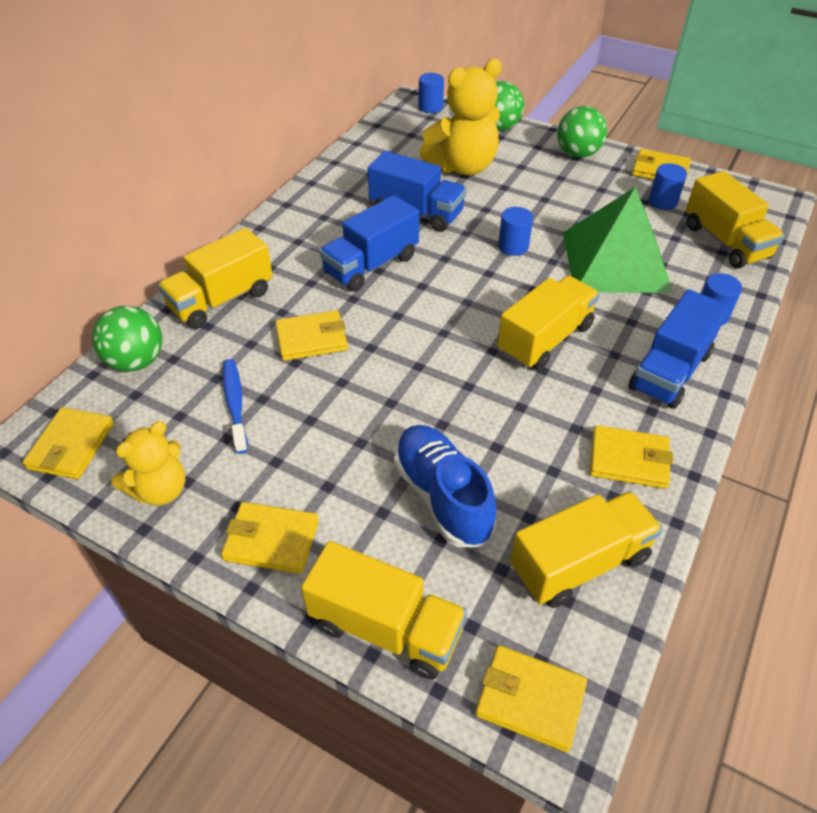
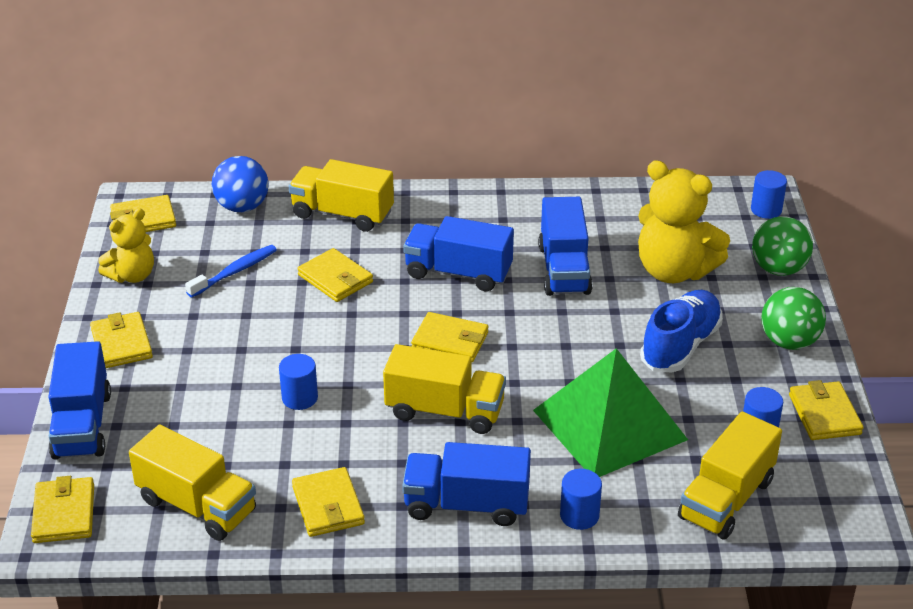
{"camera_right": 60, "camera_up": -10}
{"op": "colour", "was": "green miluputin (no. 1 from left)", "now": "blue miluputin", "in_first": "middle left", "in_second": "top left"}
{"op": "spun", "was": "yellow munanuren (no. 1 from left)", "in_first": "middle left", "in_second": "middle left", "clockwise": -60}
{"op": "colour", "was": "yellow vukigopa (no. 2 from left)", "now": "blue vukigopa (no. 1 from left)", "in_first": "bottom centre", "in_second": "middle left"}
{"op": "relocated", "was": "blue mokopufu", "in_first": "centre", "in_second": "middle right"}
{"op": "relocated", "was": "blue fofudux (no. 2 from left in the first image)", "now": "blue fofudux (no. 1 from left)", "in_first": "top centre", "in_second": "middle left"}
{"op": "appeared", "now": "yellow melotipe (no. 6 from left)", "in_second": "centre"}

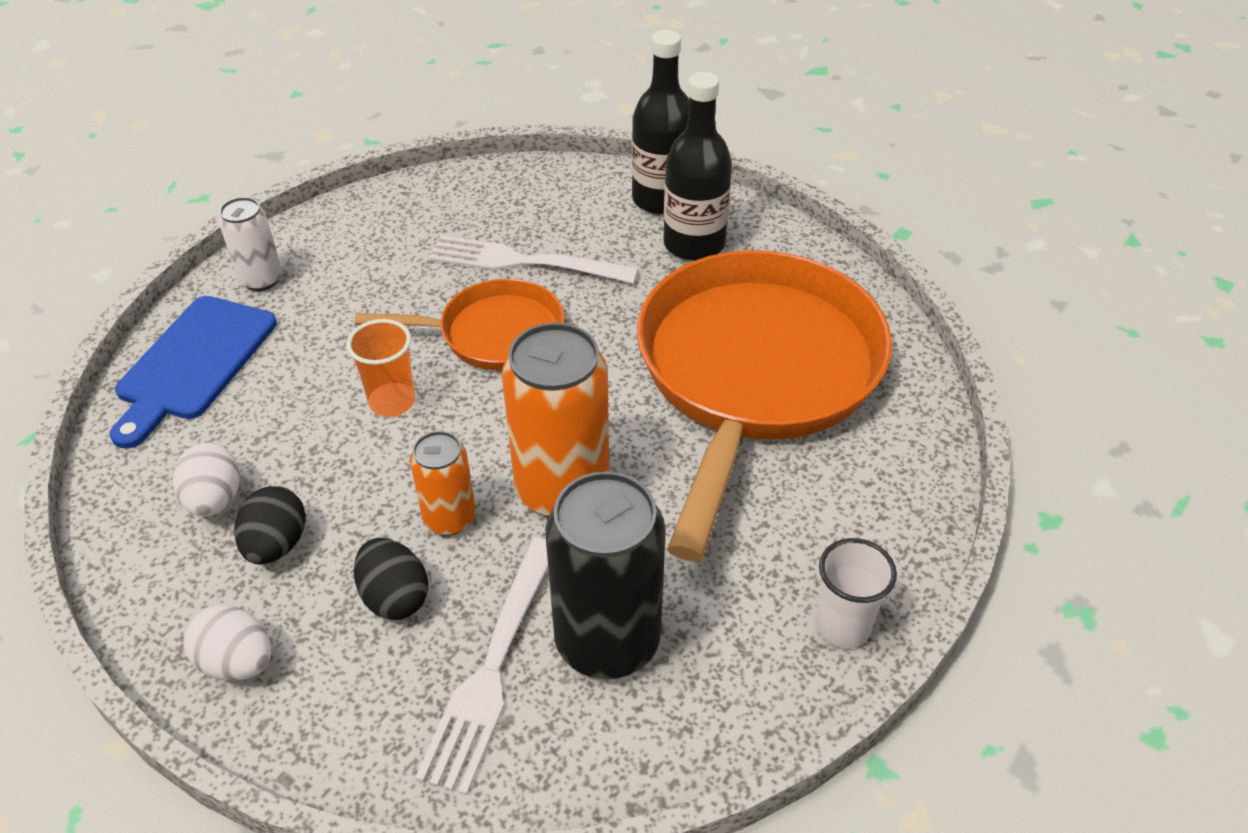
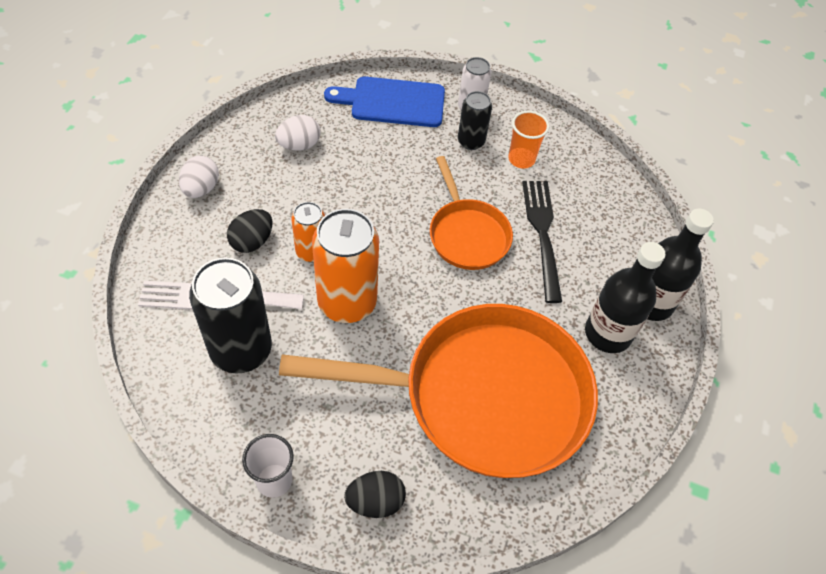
{"camera_right": 70, "camera_up": 10}
{"op": "relocated", "was": "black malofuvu (no. 1 from left in the first image)", "now": "black malofuvu (no. 2 from left)", "in_first": "middle left", "in_second": "bottom centre"}
{"op": "relocated", "was": "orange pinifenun", "in_first": "middle left", "in_second": "top centre"}
{"op": "colour", "was": "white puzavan (no. 2 from left)", "now": "black puzavan", "in_first": "top centre", "in_second": "centre"}
{"op": "appeared", "now": "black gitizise (no. 2 from left)", "in_second": "top centre"}

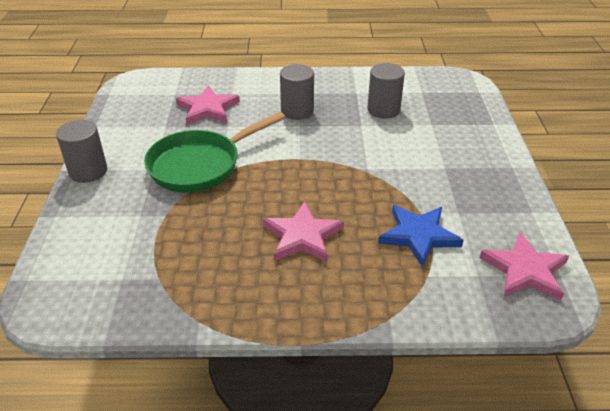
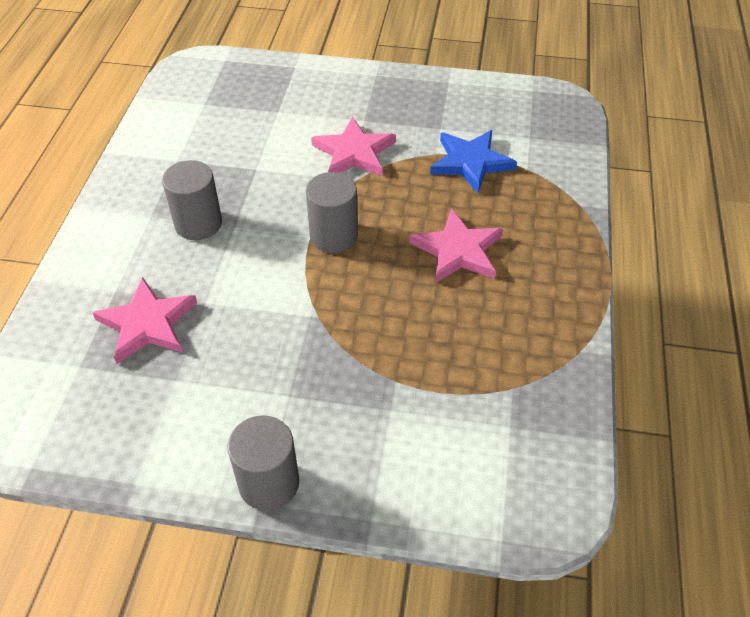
{"camera_right": -80, "camera_up": 10}
{"op": "missing", "was": "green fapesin", "in_first": "centre"}
{"op": "relocated", "was": "grey fofudux (no. 3 from left)", "in_first": "top centre", "in_second": "centre"}
{"op": "relocated", "was": "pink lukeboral (no. 3 from left in the first image)", "now": "pink lukeboral (no. 2 from left)", "in_first": "middle right", "in_second": "top centre"}

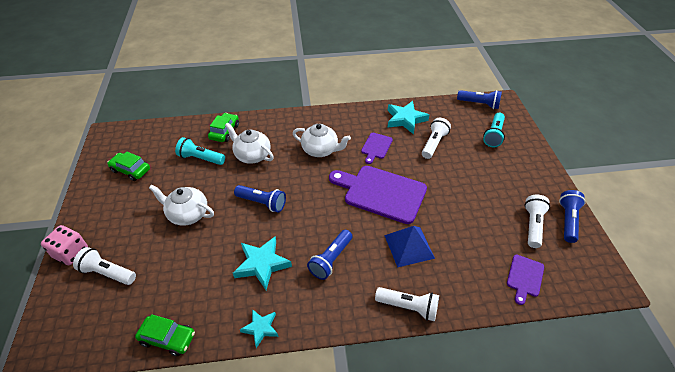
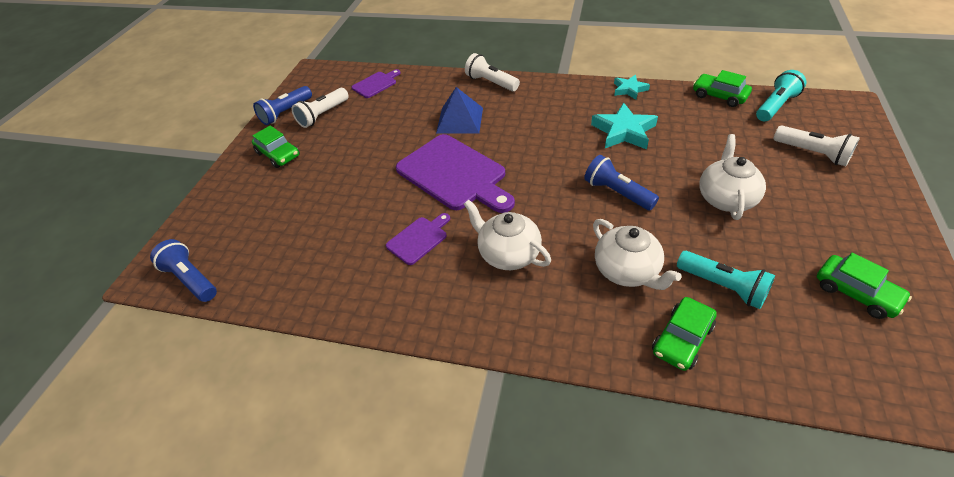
{"camera_right": -155, "camera_up": 0}
{"op": "missing", "was": "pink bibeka", "in_first": "middle left"}
{"op": "spun", "was": "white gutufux (no. 1 from left in the first image)", "in_first": "middle left", "in_second": "middle right", "clockwise": -120}
{"op": "missing", "was": "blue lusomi (no. 2 from left)", "in_first": "bottom centre"}
{"op": "missing", "was": "turquoise lukeboral (no. 3 from left)", "in_first": "top centre"}
{"op": "missing", "was": "white lusomi (no. 3 from left)", "in_first": "centre"}
{"op": "relocated", "was": "turquoise lusomi (no. 2 from left)", "in_first": "middle right", "in_second": "top right"}
{"op": "appeared", "now": "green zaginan (no. 1 from left)", "in_second": "top left"}

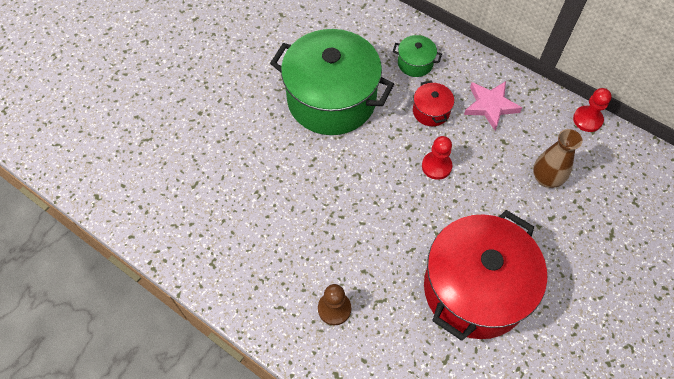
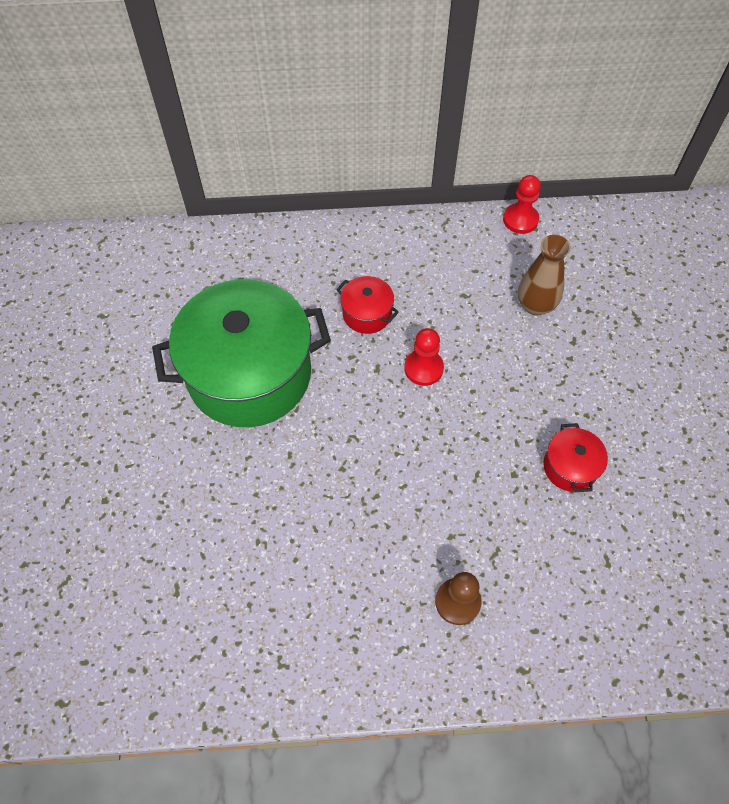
{"camera_right": -40, "camera_up": 0}
{"op": "missing", "was": "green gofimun (no. 2 from left)", "in_first": "top centre"}
{"op": "size", "was": "red gofimun (no. 2 from left)", "in_first": "bottom right", "in_second": "middle right", "ratio": 0.42}
{"op": "missing", "was": "pink lukeboral", "in_first": "top right"}

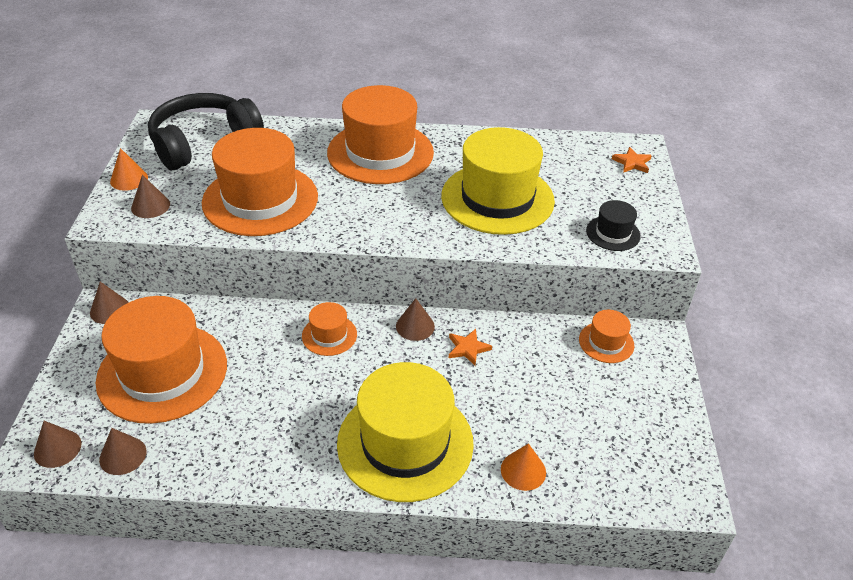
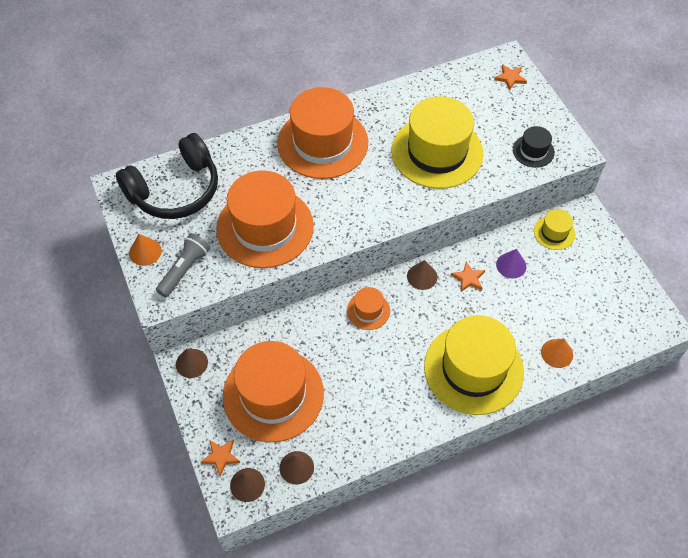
{"camera_right": -25, "camera_up": 15}
{"op": "exchanged", "was": "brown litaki (no. 4 from left)", "now": "grey lusomi", "in_first": "middle left", "in_second": "middle left"}
{"op": "spun", "was": "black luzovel", "in_first": "top left", "in_second": "top left", "clockwise": -150}
{"op": "colour", "was": "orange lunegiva (no. 5 from left)", "now": "yellow lunegiva (no. 3 from left)", "in_first": "middle right", "in_second": "middle right"}
{"op": "appeared", "now": "orange lukeboral (no. 1 from left)", "in_second": "bottom left"}
{"op": "appeared", "now": "purple litaki", "in_second": "middle right"}

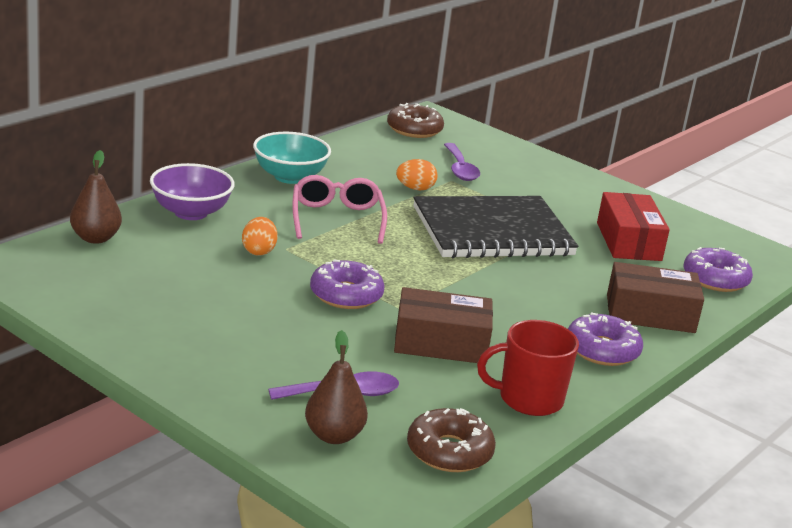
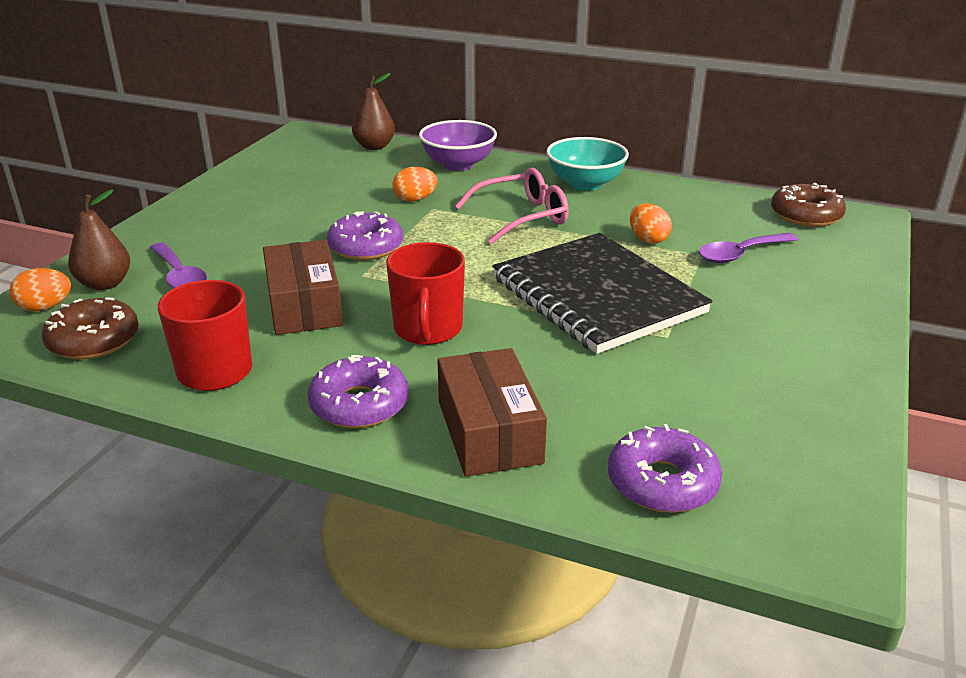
{"camera_right": 75, "camera_up": 5}
{"op": "missing", "was": "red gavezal", "in_first": "middle right"}
{"op": "appeared", "now": "orange malofuvu (no. 1 from left)", "in_second": "middle left"}
{"op": "appeared", "now": "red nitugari (no. 2 from left)", "in_second": "centre"}

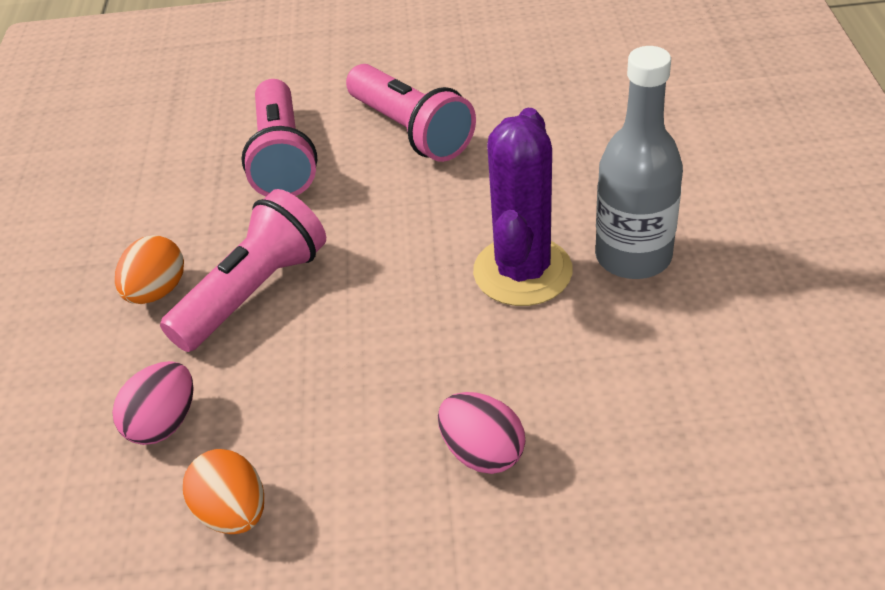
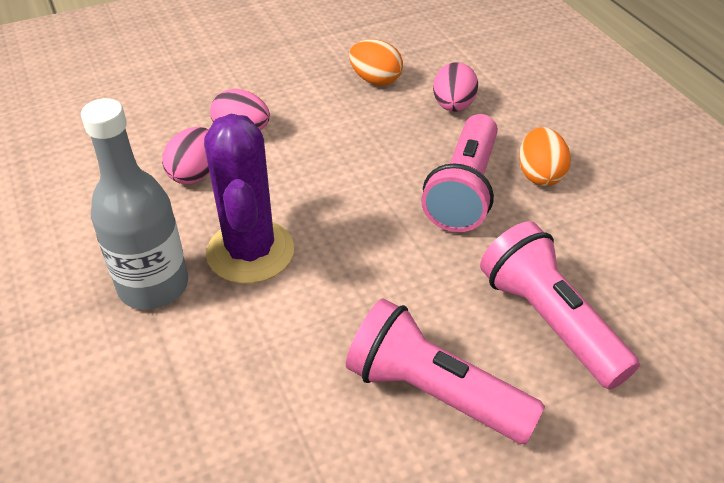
{"camera_right": 155, "camera_up": 0}
{"op": "appeared", "now": "pink malofuvu (no. 1 from left)", "in_second": "top left"}

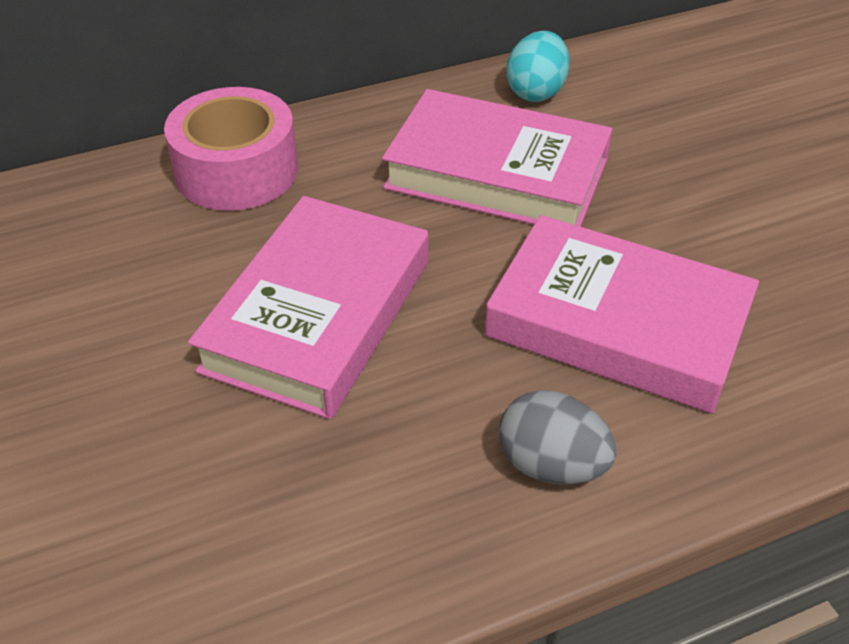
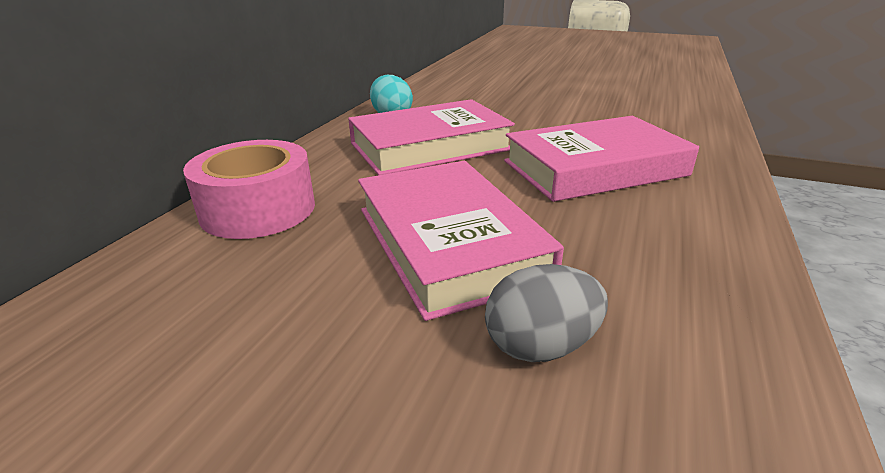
{"camera_right": -45, "camera_up": -15}
{"op": "relocated", "was": "grey malofuvu", "in_first": "bottom centre", "in_second": "centre"}

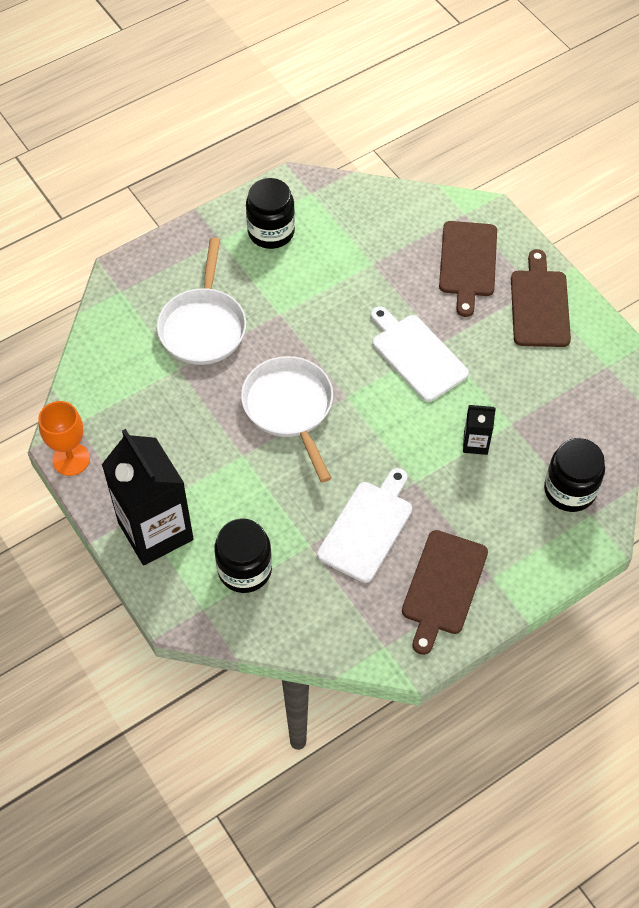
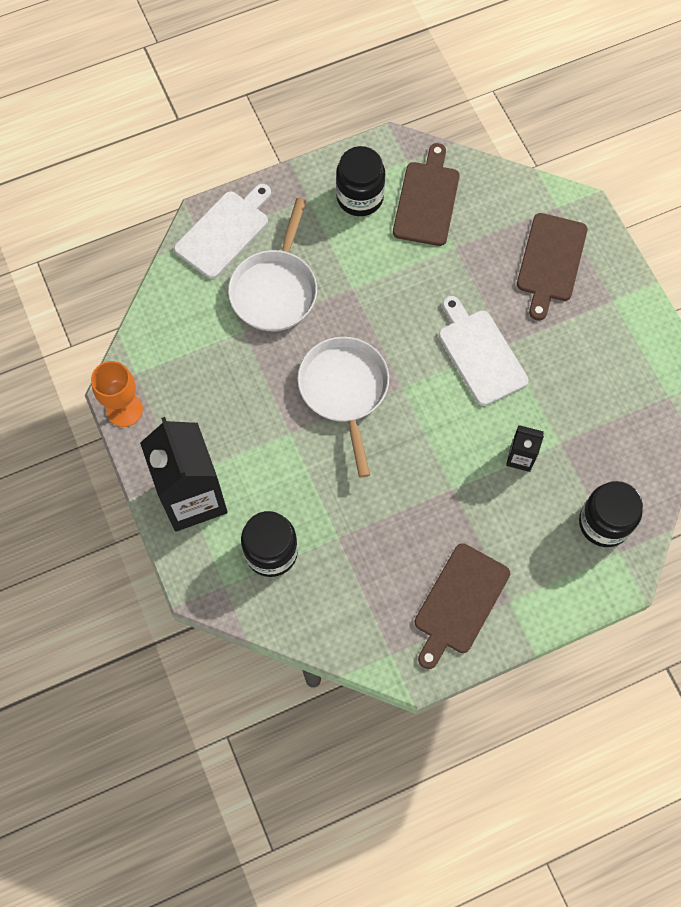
{"camera_right": 10, "camera_up": 10}
{"op": "relocated", "was": "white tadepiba (no. 1 from left)", "in_first": "centre", "in_second": "top left"}
{"op": "relocated", "was": "brown tadepiba (no. 3 from left in the first image)", "now": "brown tadepiba (no. 1 from left)", "in_first": "top right", "in_second": "top centre"}

